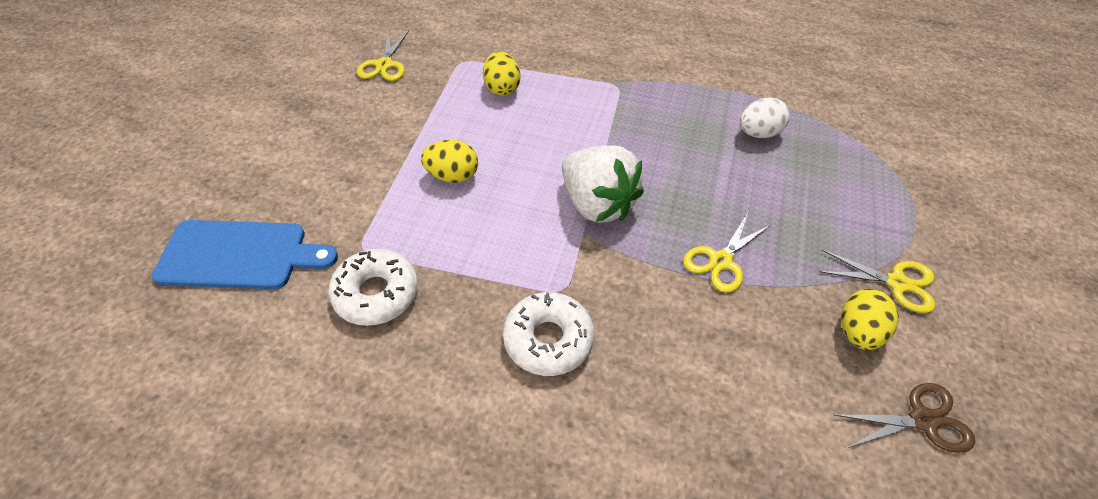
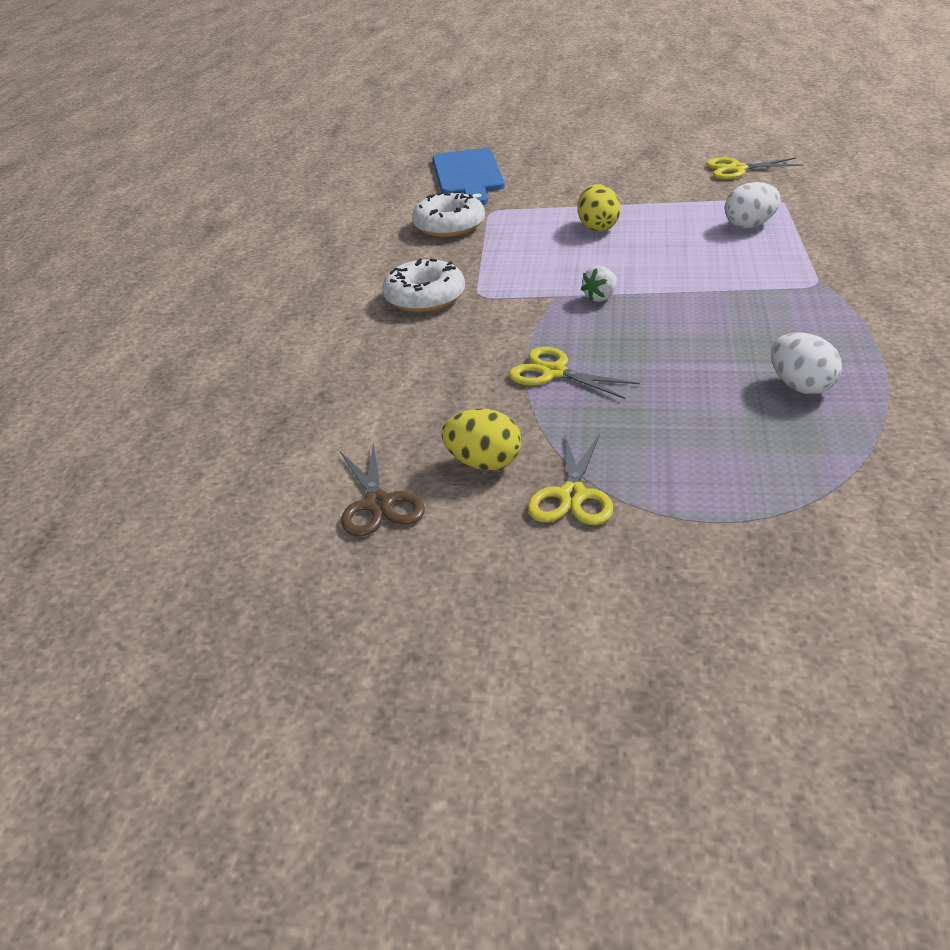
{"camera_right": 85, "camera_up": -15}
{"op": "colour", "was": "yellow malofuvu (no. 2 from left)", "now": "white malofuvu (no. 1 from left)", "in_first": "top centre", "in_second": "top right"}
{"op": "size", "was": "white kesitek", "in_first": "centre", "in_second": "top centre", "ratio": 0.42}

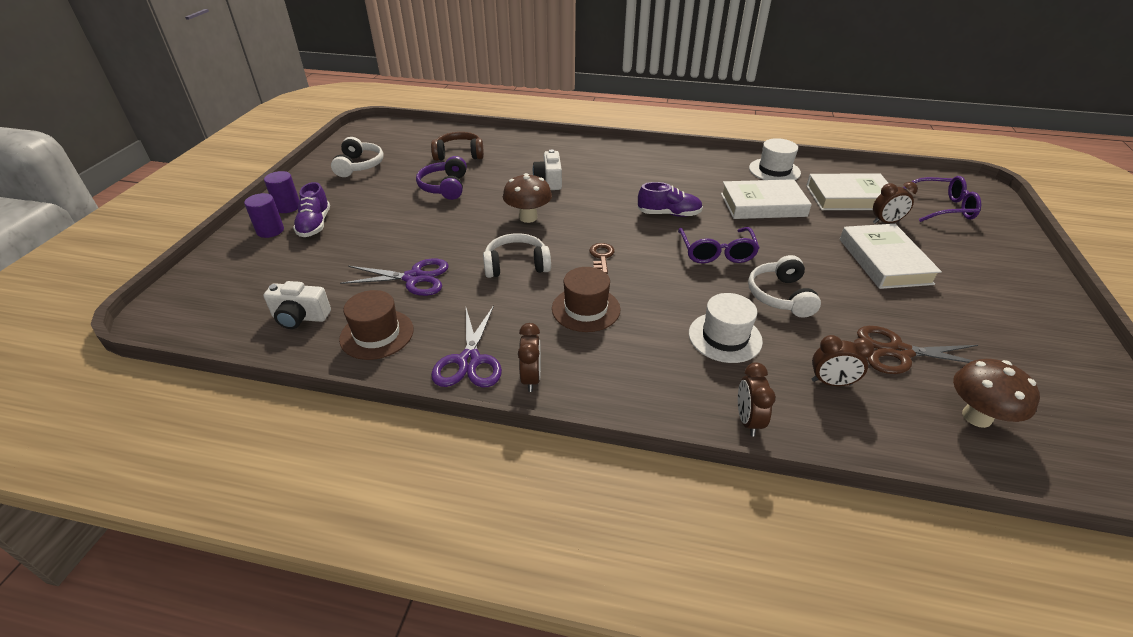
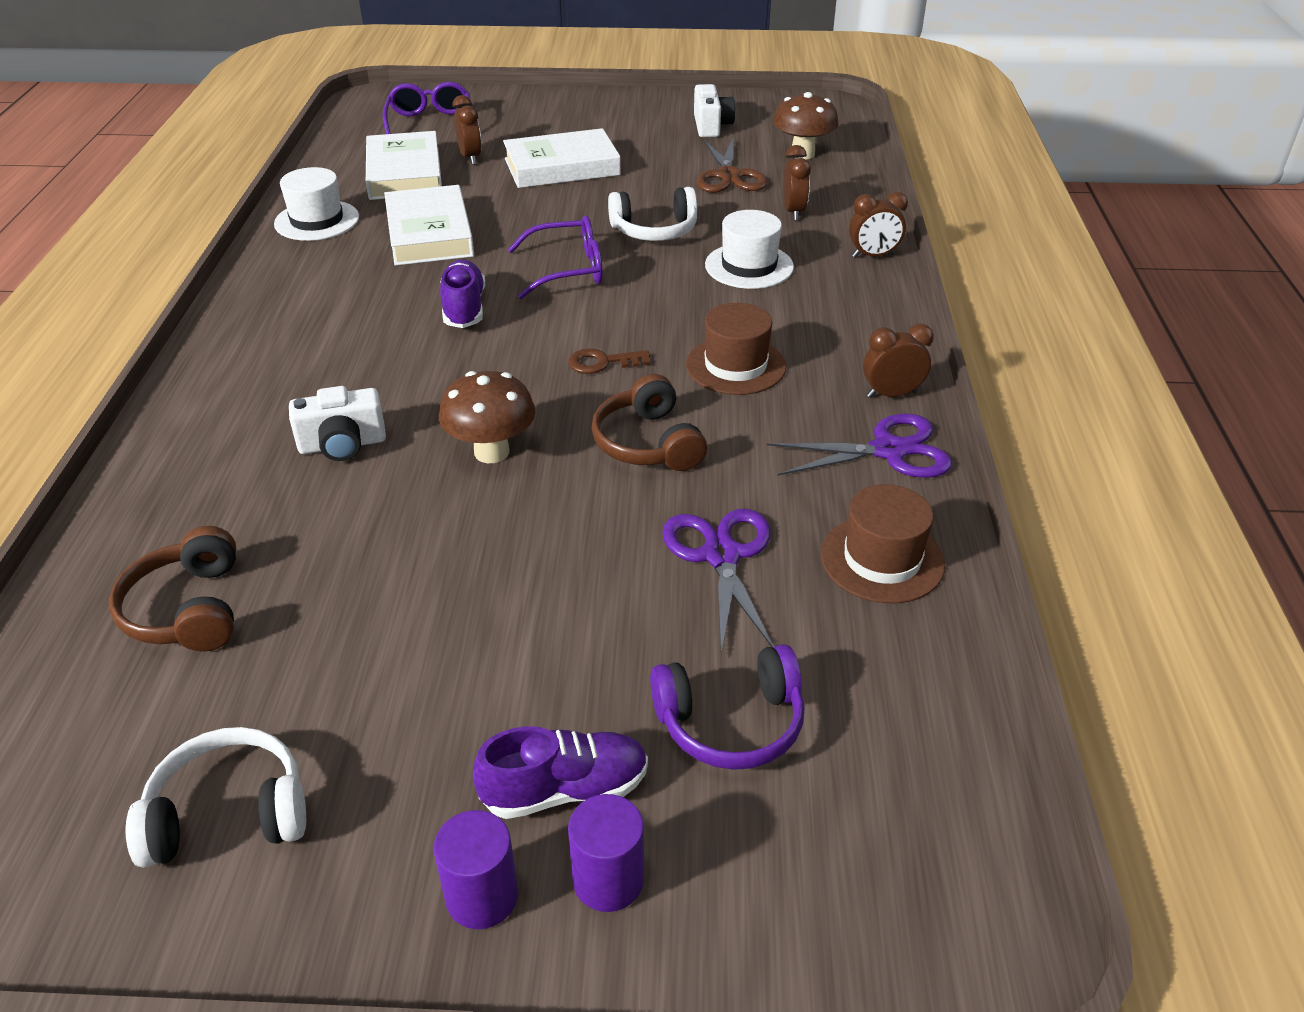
{"camera_right": -100, "camera_up": 0}
{"op": "relocated", "was": "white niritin (no. 1 from left in the first image)", "now": "white niritin (no. 2 from left)", "in_first": "middle left", "in_second": "top centre"}
{"op": "relocated", "was": "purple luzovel", "in_first": "top centre", "in_second": "bottom centre"}
{"op": "colour", "was": "white luzovel (no. 2 from left)", "now": "brown luzovel (no. 2 from left)", "in_first": "centre", "in_second": "centre"}

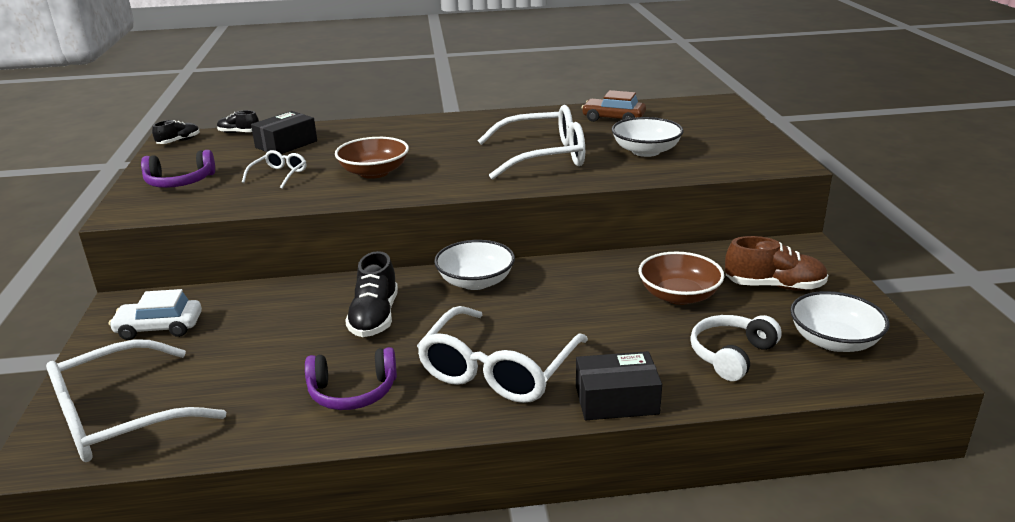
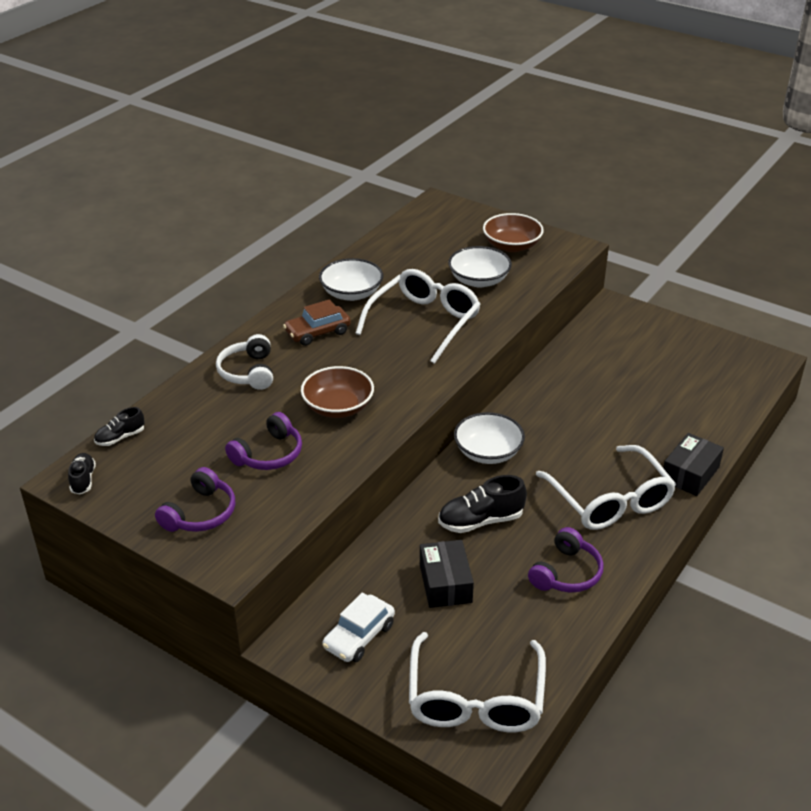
{"camera_right": -50, "camera_up": 10}
{"op": "exchanged", "was": "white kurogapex (no. 2 from left)", "now": "purple luzovel (no. 2 from left)", "in_first": "top left", "in_second": "middle left"}
{"op": "relocated", "was": "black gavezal (no. 1 from left)", "in_first": "top left", "in_second": "bottom centre"}
{"op": "spun", "was": "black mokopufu (no. 3 from left)", "in_first": "centre", "in_second": "centre", "clockwise": 120}
{"op": "relocated", "was": "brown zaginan", "in_first": "top centre", "in_second": "centre"}
{"op": "relocated", "was": "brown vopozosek (no. 2 from left)", "in_first": "middle right", "in_second": "top centre"}
{"op": "relocated", "was": "white luzovel", "in_first": "bottom right", "in_second": "middle left"}
{"op": "missing", "was": "brown mokopufu", "in_first": "middle right"}
{"op": "relocated", "was": "white vopozosek (no. 3 from left in the first image)", "now": "white vopozosek (no. 1 from left)", "in_first": "middle right", "in_second": "centre"}

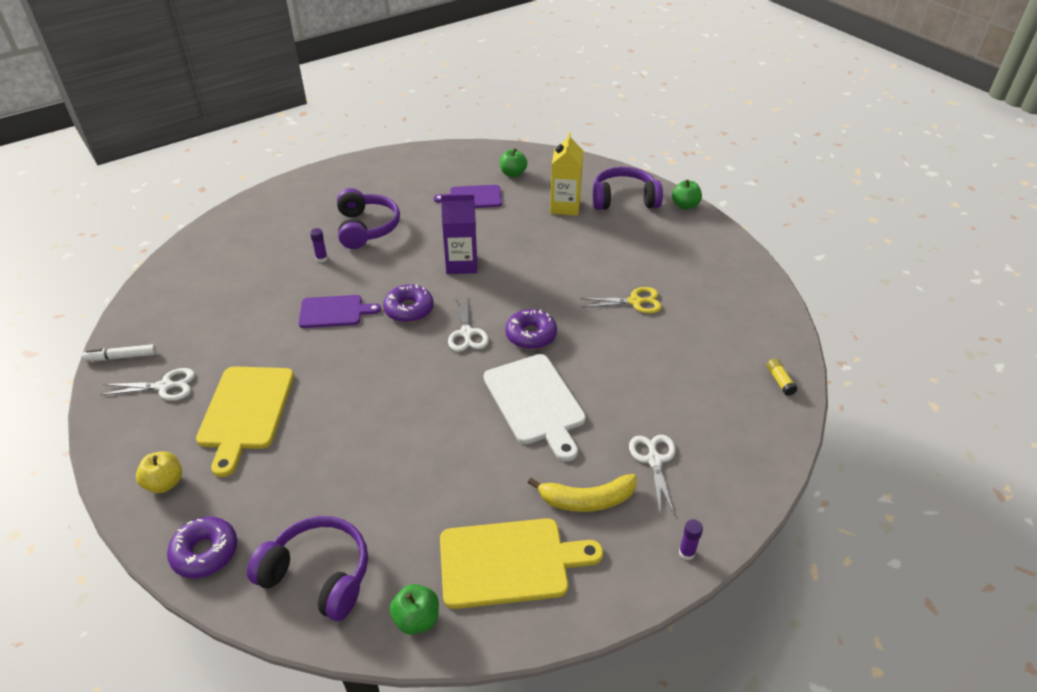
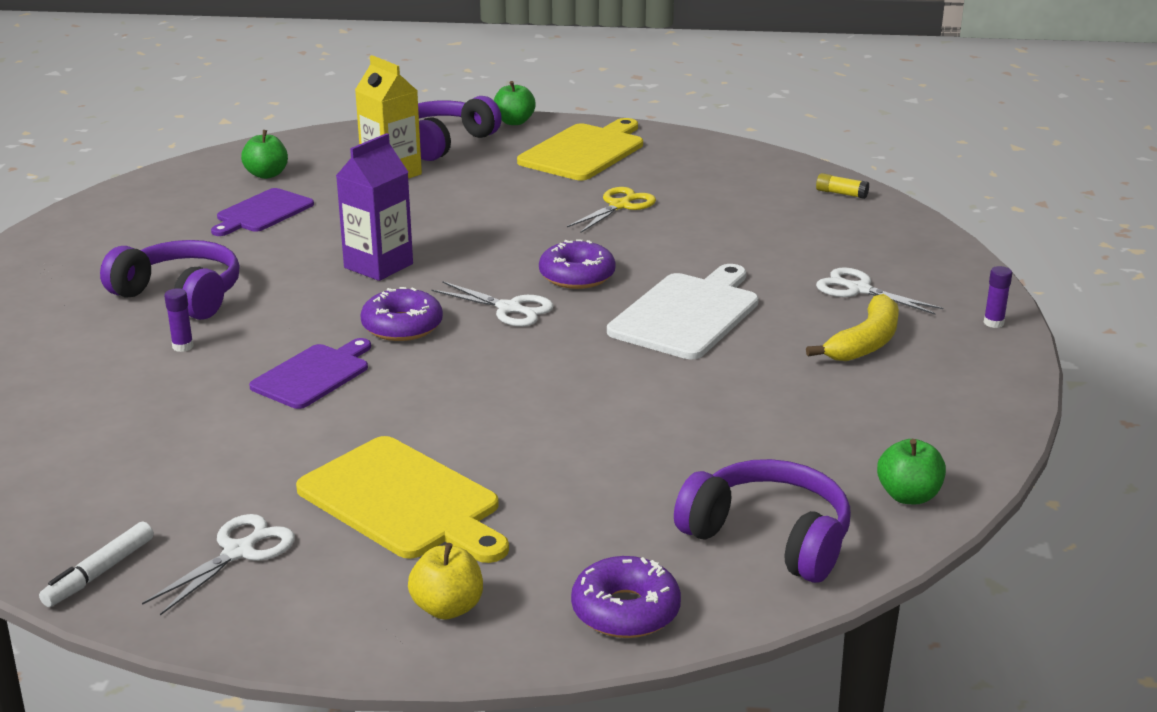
{"camera_right": -50, "camera_up": -15}
{"op": "spun", "was": "purple luzovel (no. 1 from left in the first image)", "in_first": "bottom left", "in_second": "bottom centre", "clockwise": 60}
{"op": "relocated", "was": "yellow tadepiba (no. 2 from left)", "in_first": "bottom centre", "in_second": "top centre"}
{"op": "spun", "was": "white tadepiba", "in_first": "centre", "in_second": "centre", "clockwise": -75}

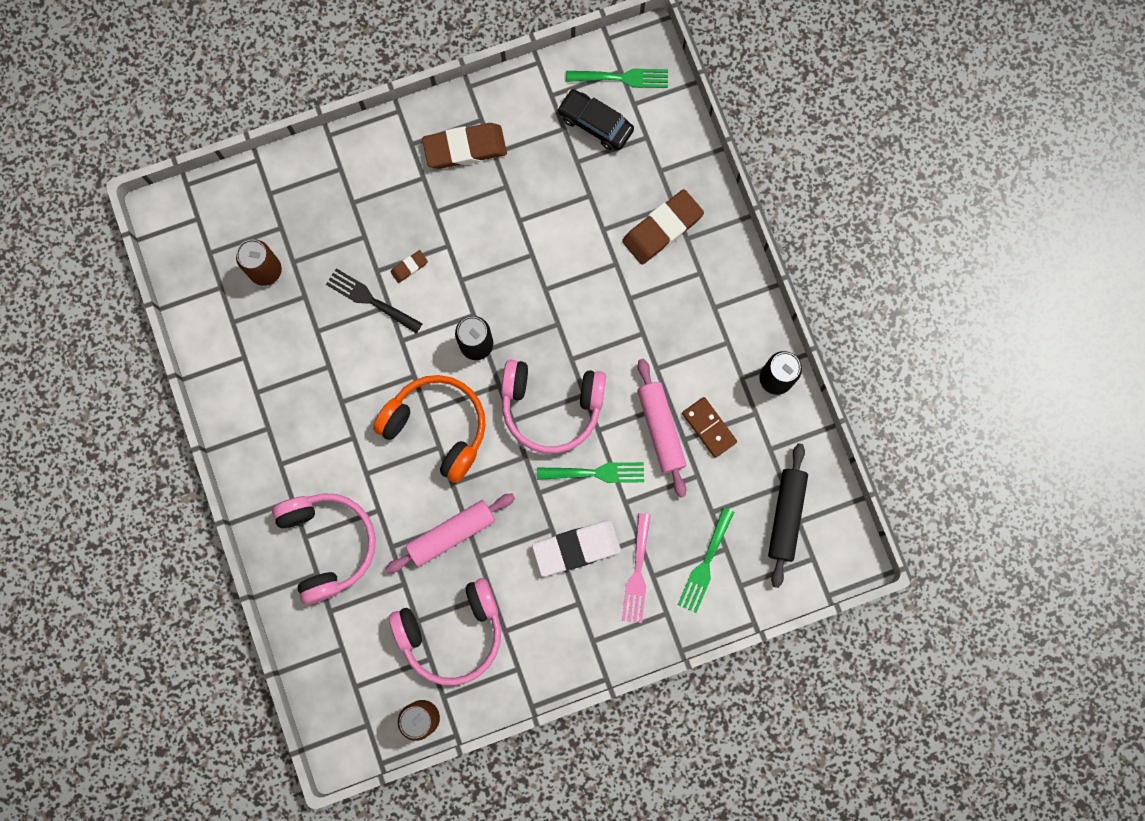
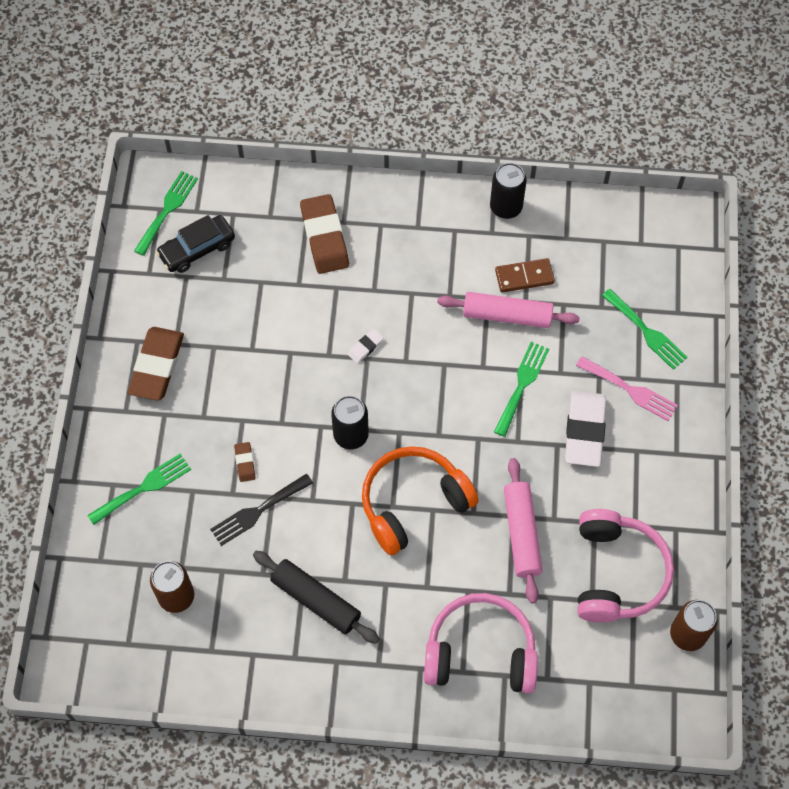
{"camera_right": -65, "camera_up": -15}
{"op": "missing", "was": "pink luzovel (no. 3 from left)", "in_first": "centre"}
{"op": "relocated", "was": "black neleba", "in_first": "middle right", "in_second": "bottom centre"}
{"op": "appeared", "now": "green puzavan (no. 1 from left)", "in_second": "middle left"}
{"op": "appeared", "now": "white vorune (no. 1 from left)", "in_second": "centre"}

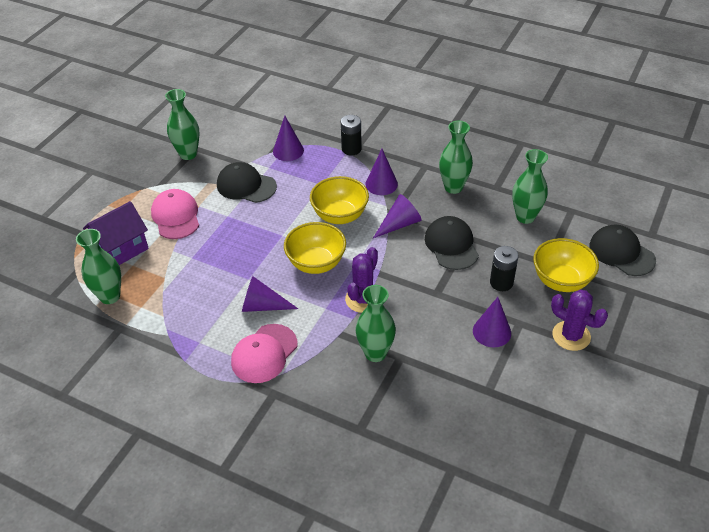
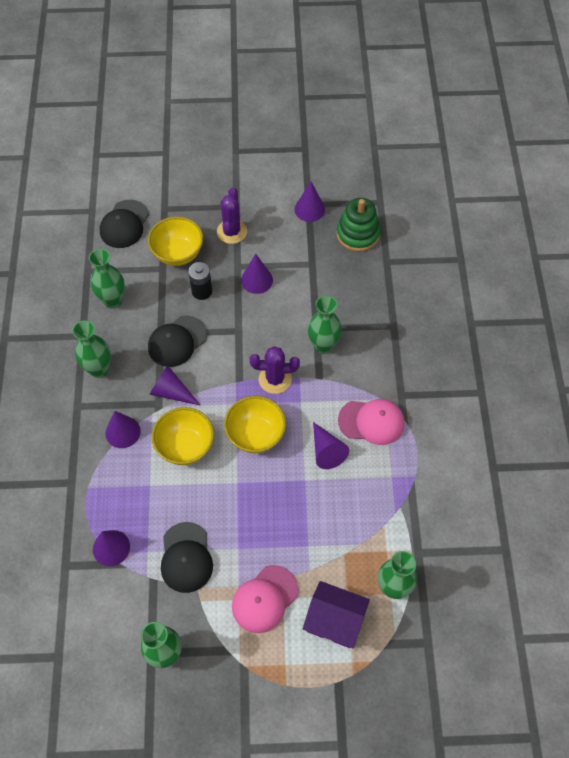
{"camera_right": -120, "camera_up": 15}
{"op": "missing", "was": "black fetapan (no. 1 from left)", "in_first": "top centre"}
{"op": "appeared", "now": "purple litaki (no. 5 from left)", "in_second": "top centre"}
{"op": "appeared", "now": "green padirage", "in_second": "top centre"}

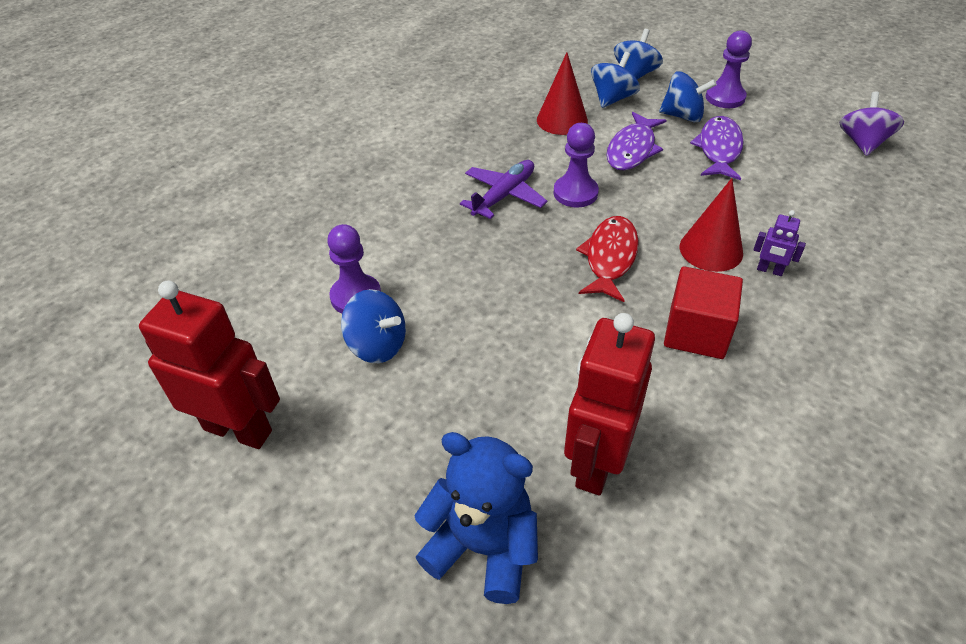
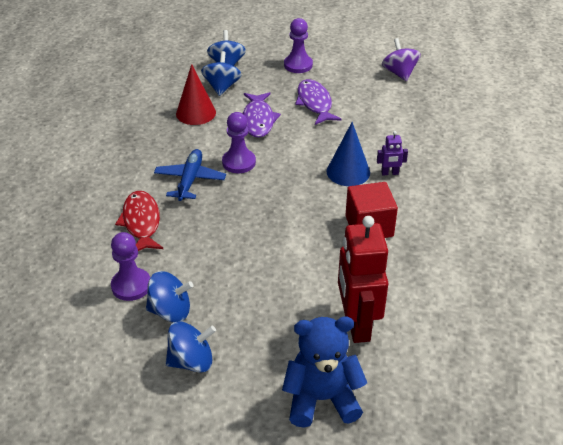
{"camera_right": -30, "camera_up": -5}
{"op": "missing", "was": "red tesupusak (no. 1 from left)", "in_first": "middle left"}
{"op": "colour", "was": "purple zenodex", "now": "blue zenodex", "in_first": "top centre", "in_second": "centre"}
{"op": "relocated", "was": "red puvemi", "in_first": "centre", "in_second": "middle left"}
{"op": "relocated", "was": "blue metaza (no. 4 from left in the first image)", "now": "blue metaza (no. 2 from left)", "in_first": "top right", "in_second": "bottom centre"}
{"op": "colour", "was": "red litaki (no. 2 from left)", "now": "blue litaki", "in_first": "middle right", "in_second": "centre"}

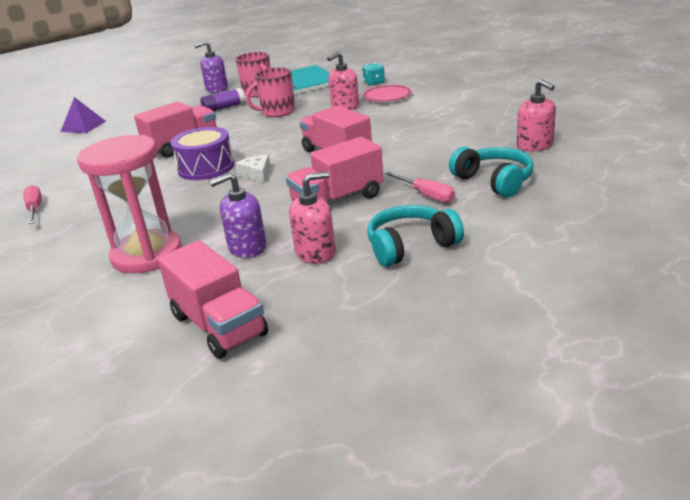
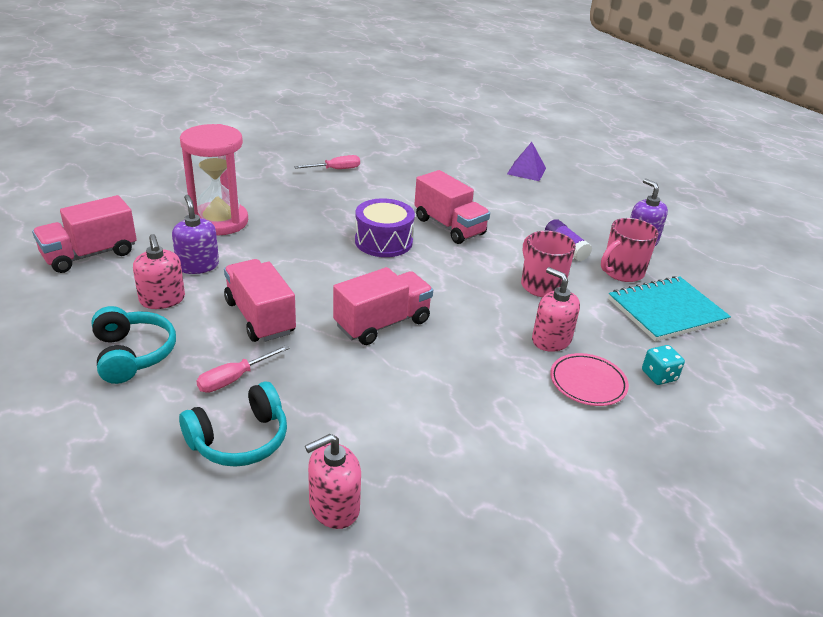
{"camera_right": 85, "camera_up": 5}
{"op": "missing", "was": "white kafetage", "in_first": "centre"}

